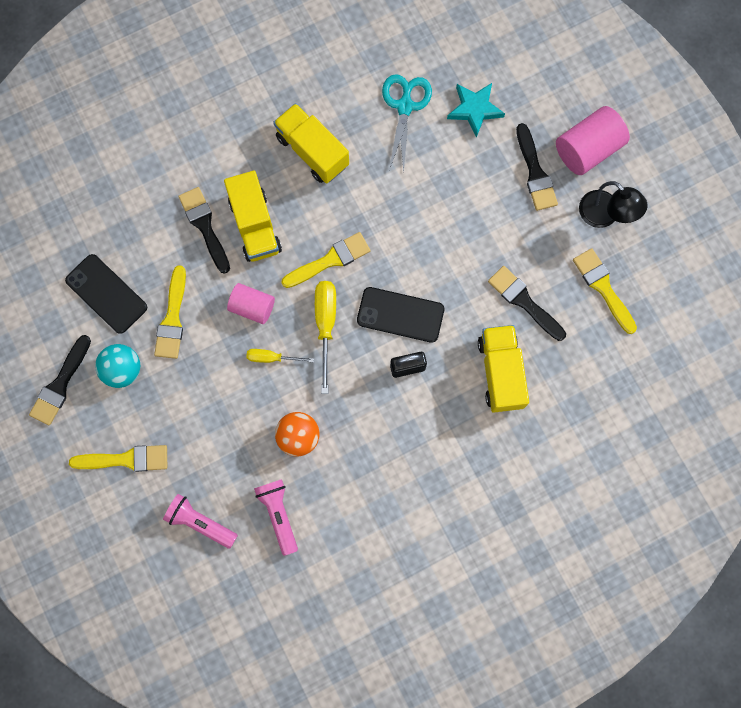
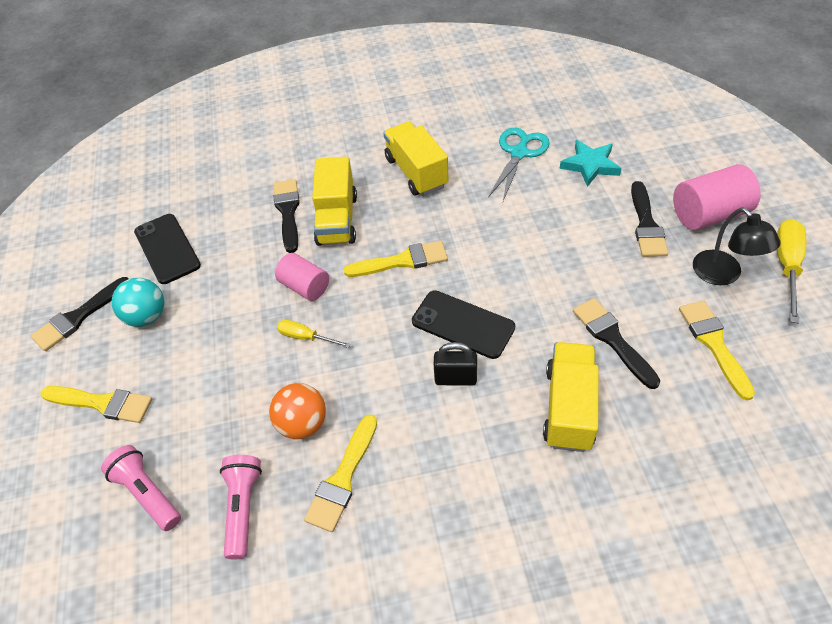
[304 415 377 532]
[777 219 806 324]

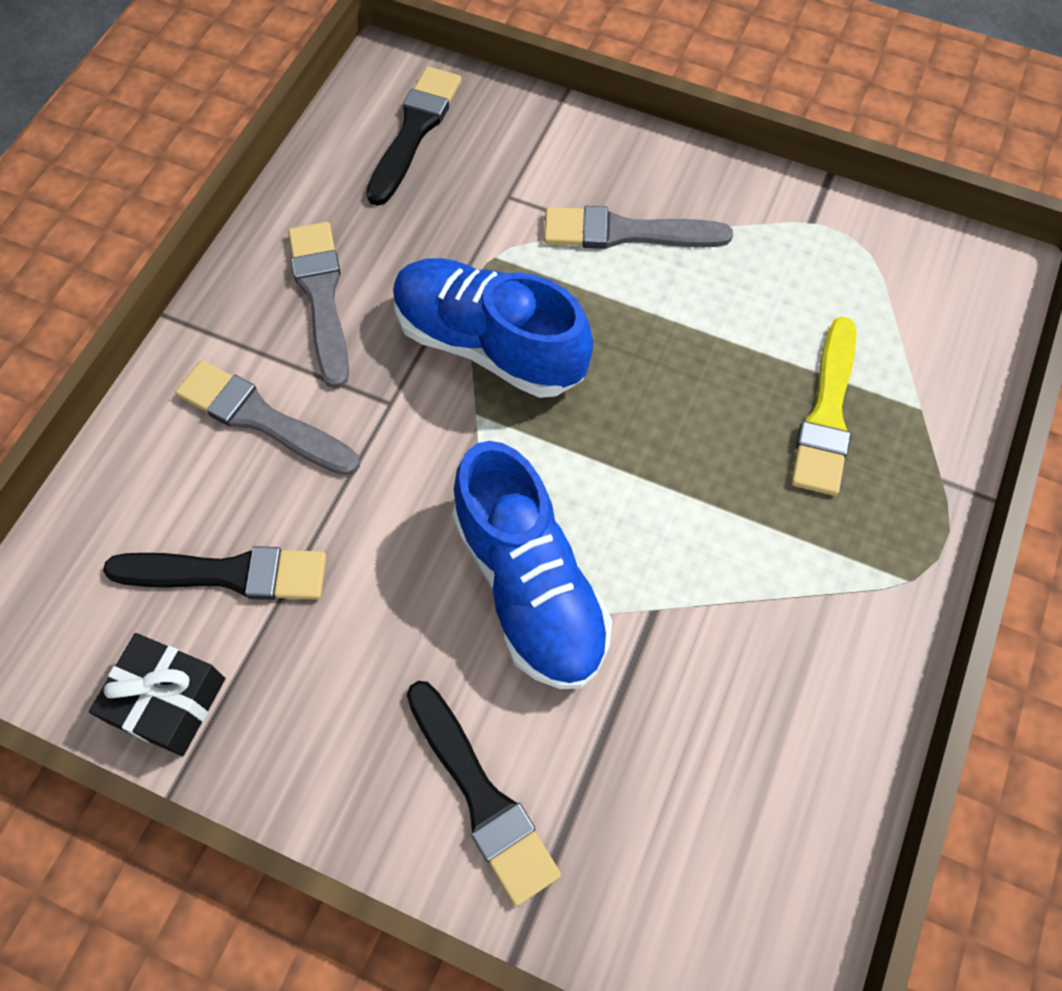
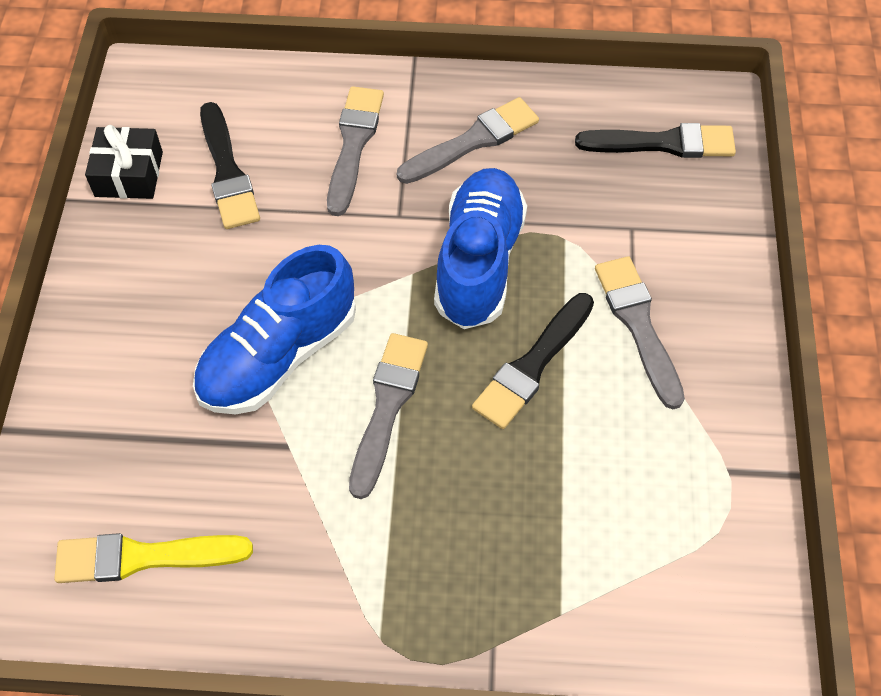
[54 533 253 583]
[472 293 594 429]
[349 333 428 499]

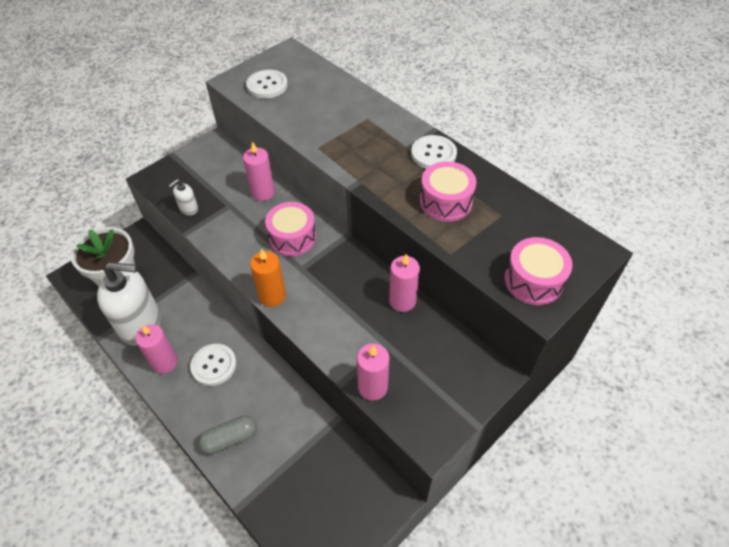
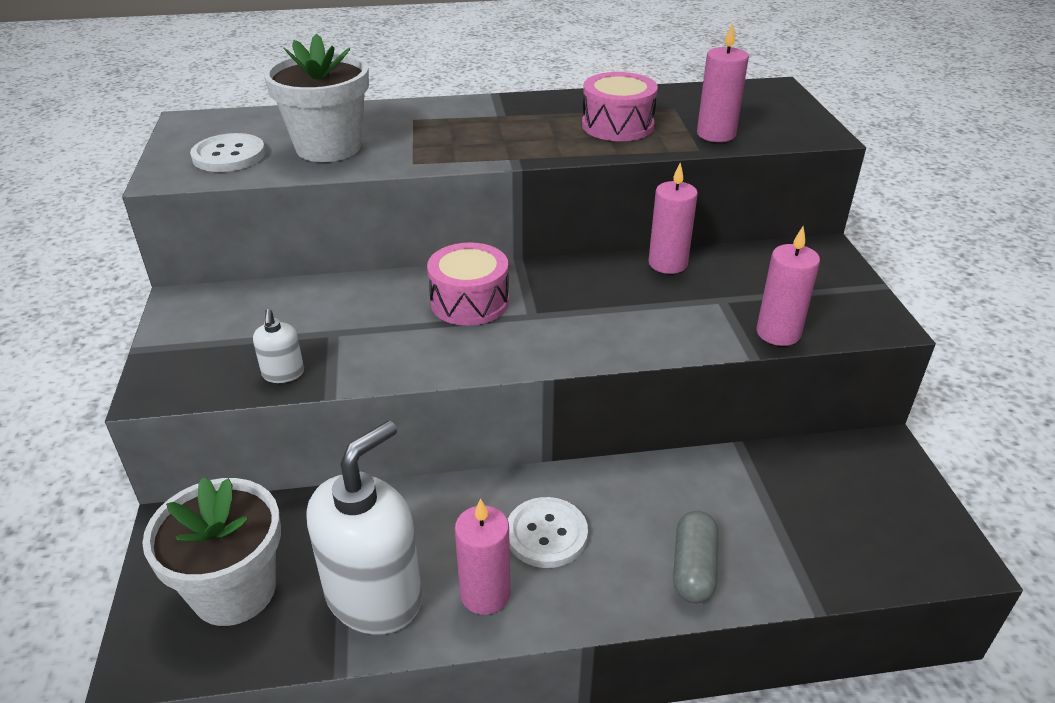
[411 135 457 169] (first image)
[697 23 749 142]
[505 237 572 305] (first image)
[250 249 286 307] (first image)
[264 33 369 162]

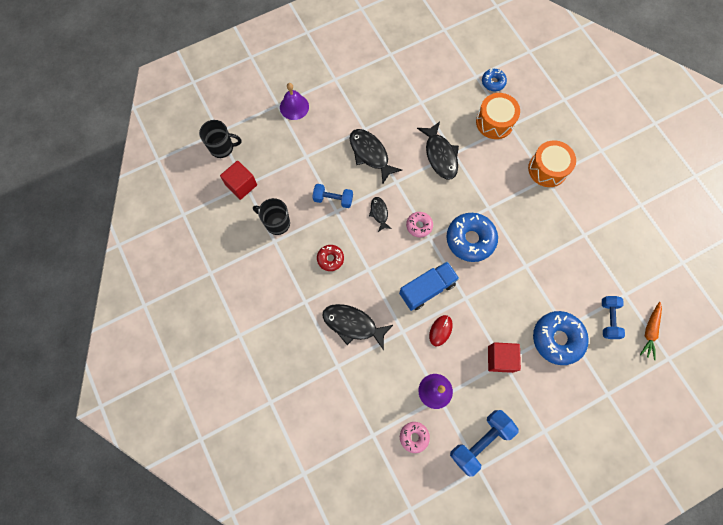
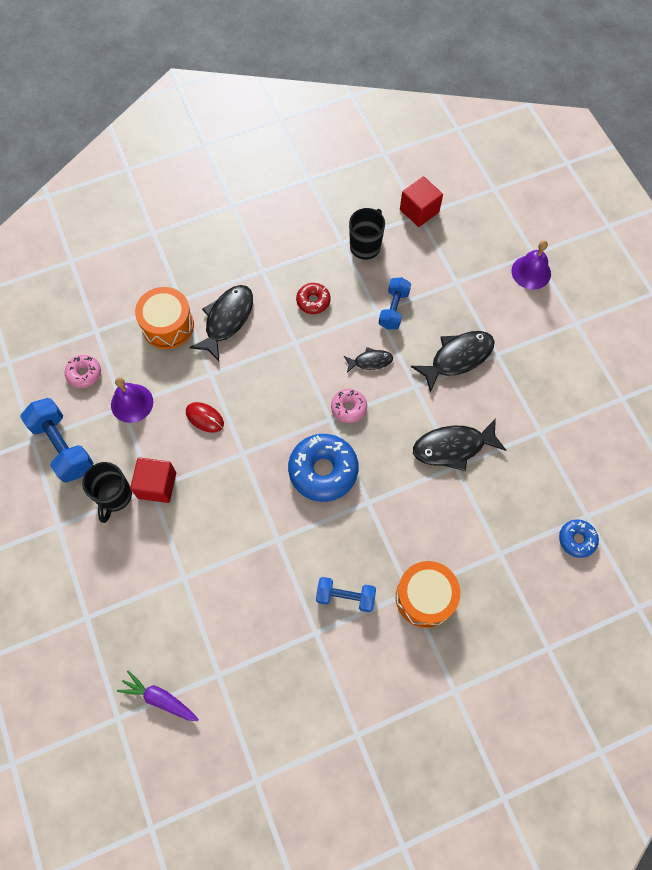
[135 287 194 349]
[82 462 132 523]
[399 261 459 311] (first image)
[316 577 376 612]
[117 670 199 721]
[533 311 589 365] (first image)

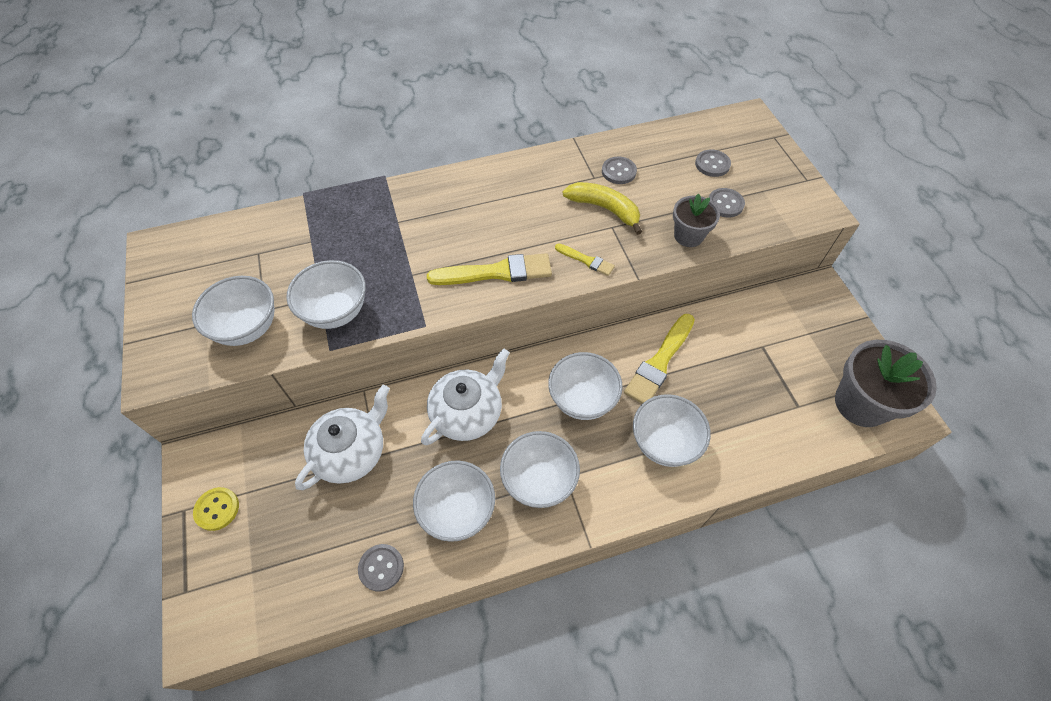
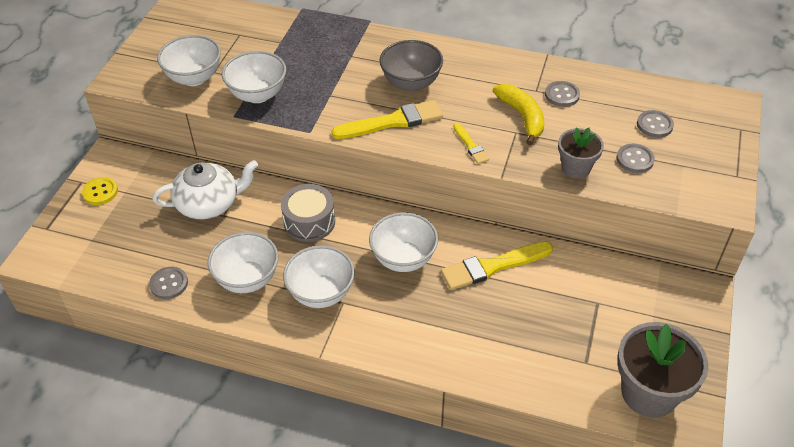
[332 100 443 139]
[281 184 335 242]
[633 394 711 467] (first image)
[380 40 443 92]

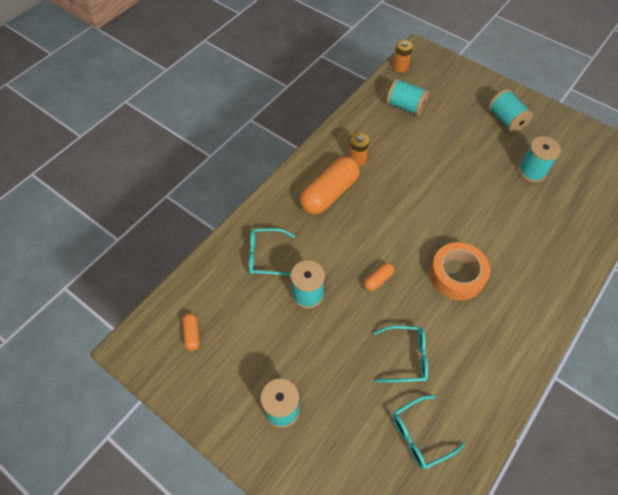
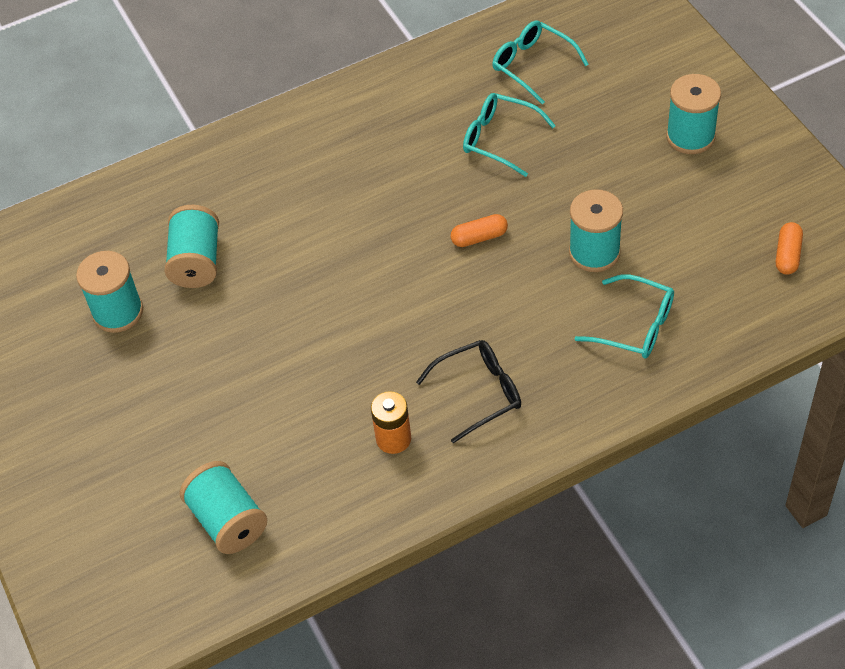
[393 40 413 73] (first image)
[164 205 219 288]
[416 340 521 443]
[430 242 490 300] (first image)
[492 20 589 104]

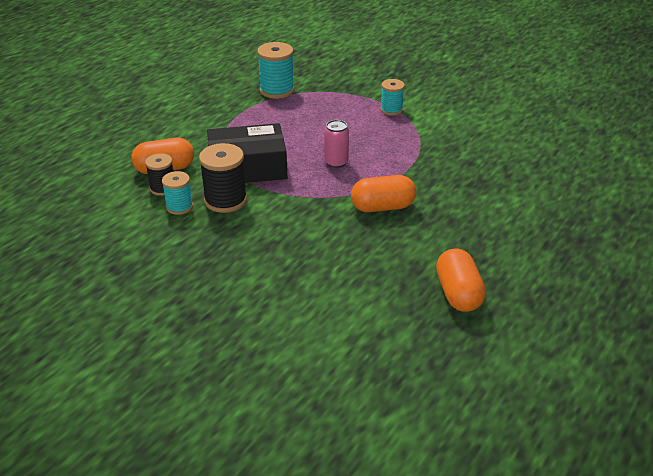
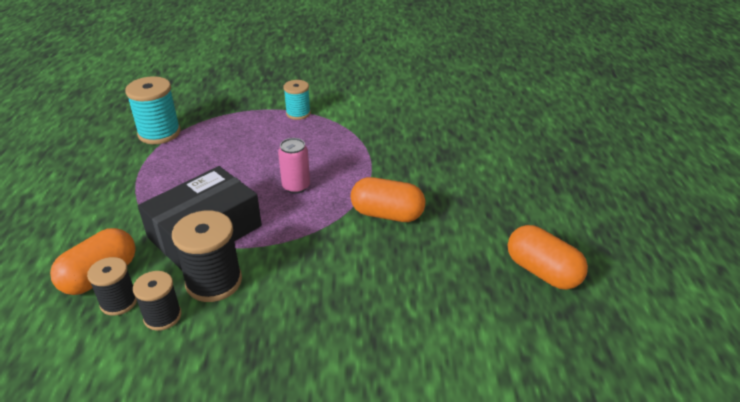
[133 271 182 331]
[351 177 425 222]

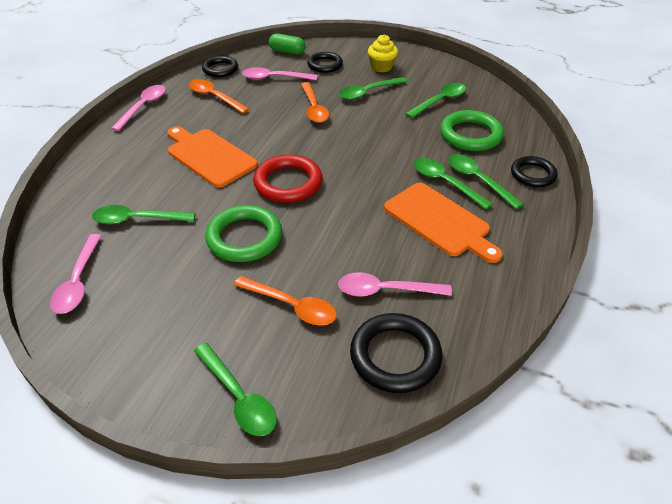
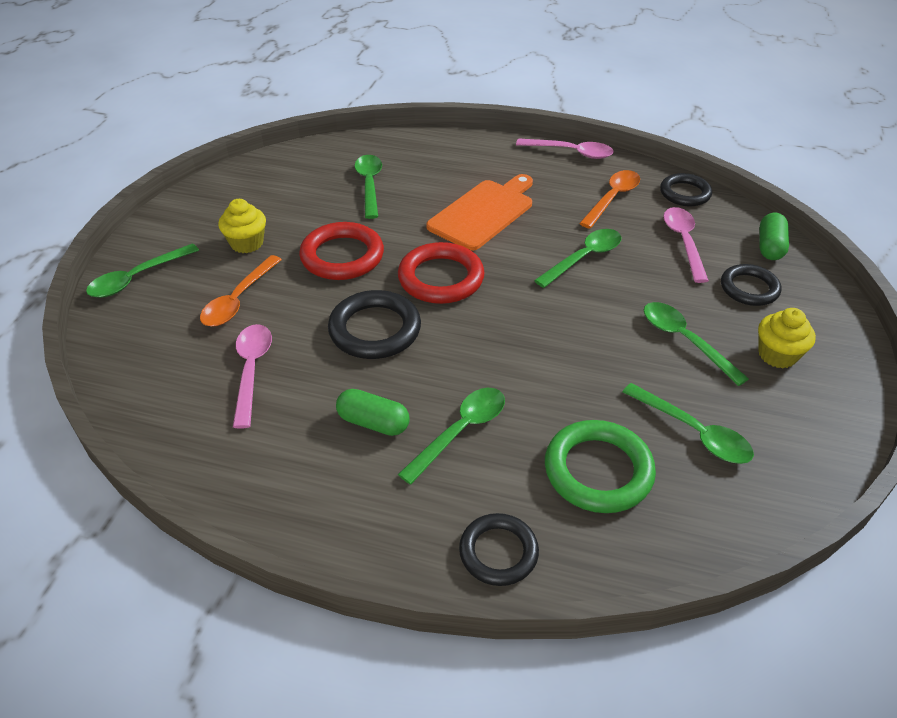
[301 82 329 123] (first image)
[534 229 622 288]
[336 389 409 436]
[299 222 384 280]
[50 234 102 314] (first image)
[328 290 421 359]
[218 199 266 253]

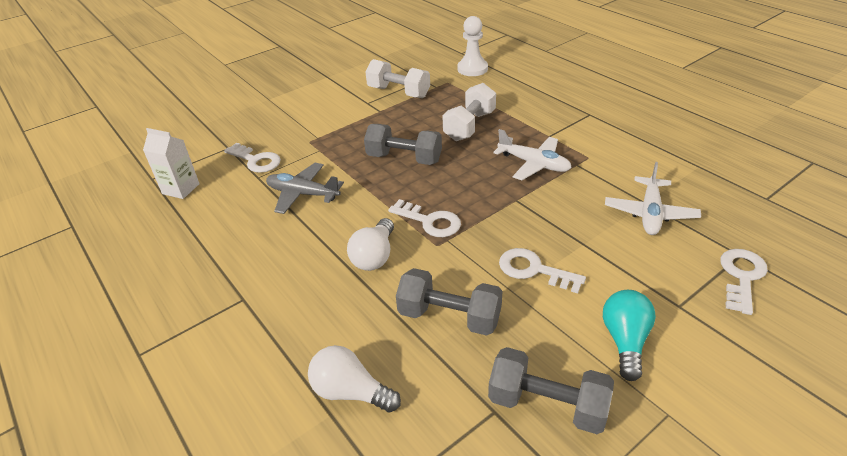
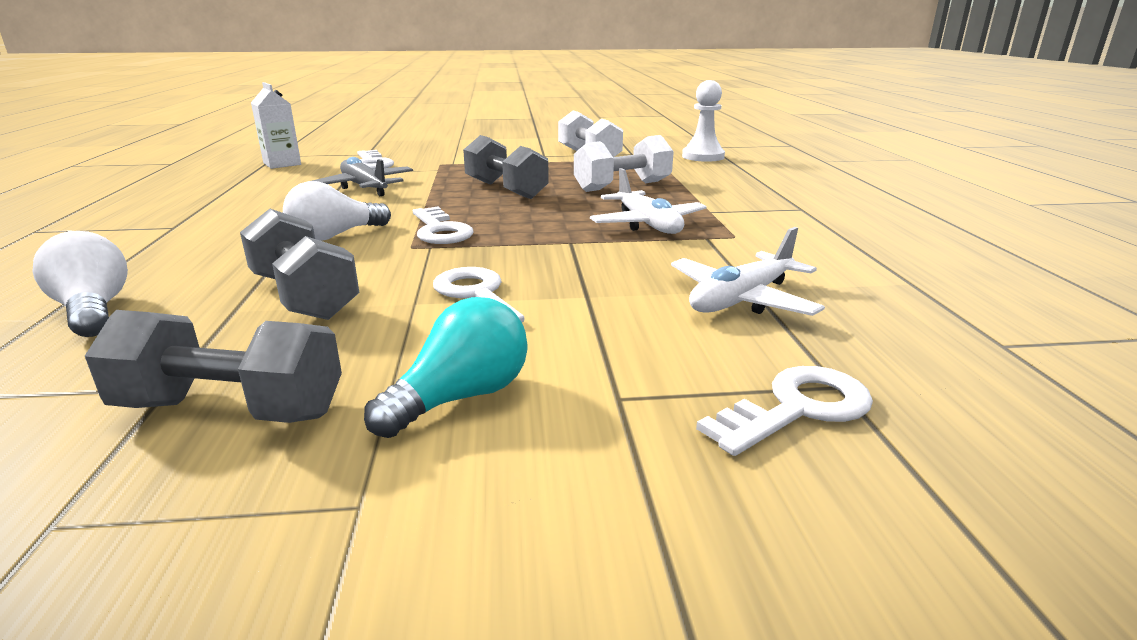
[85 310 342 423]

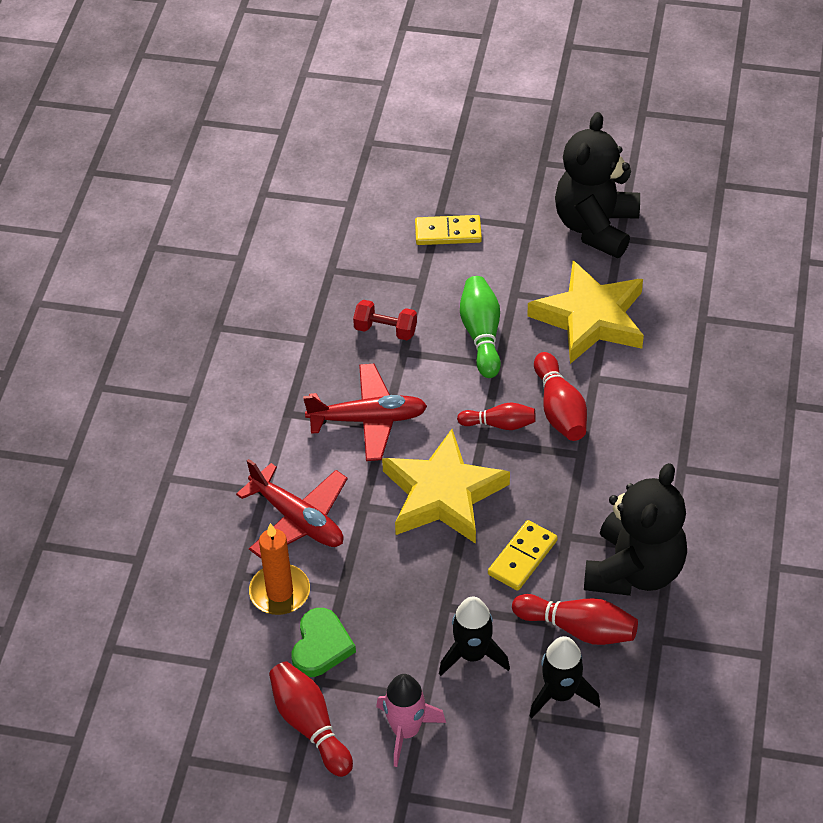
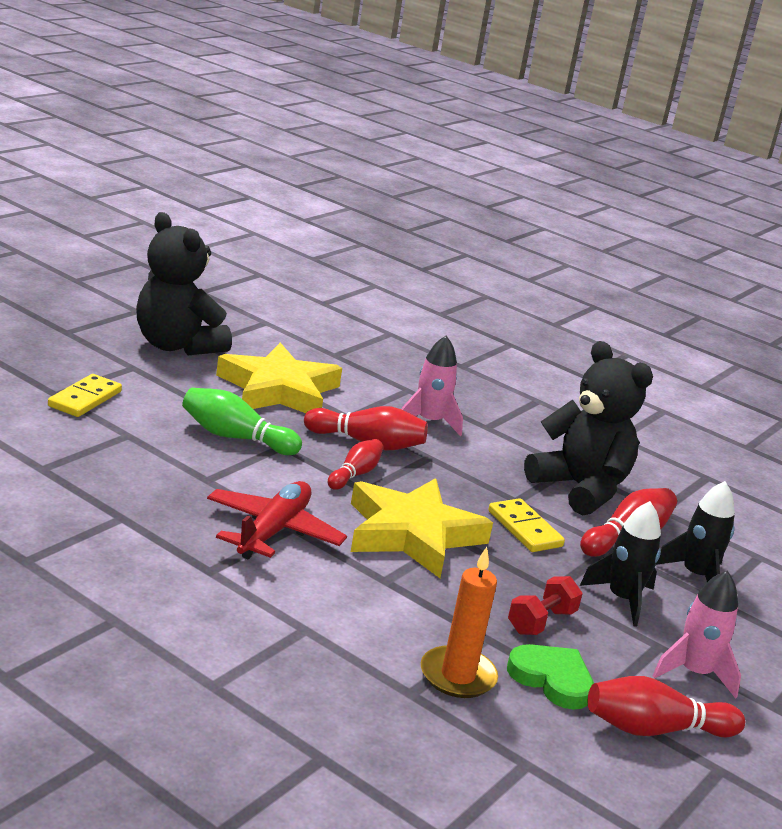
[508 576 583 635]
[236 459 348 558] (first image)
[401 336 463 436]

